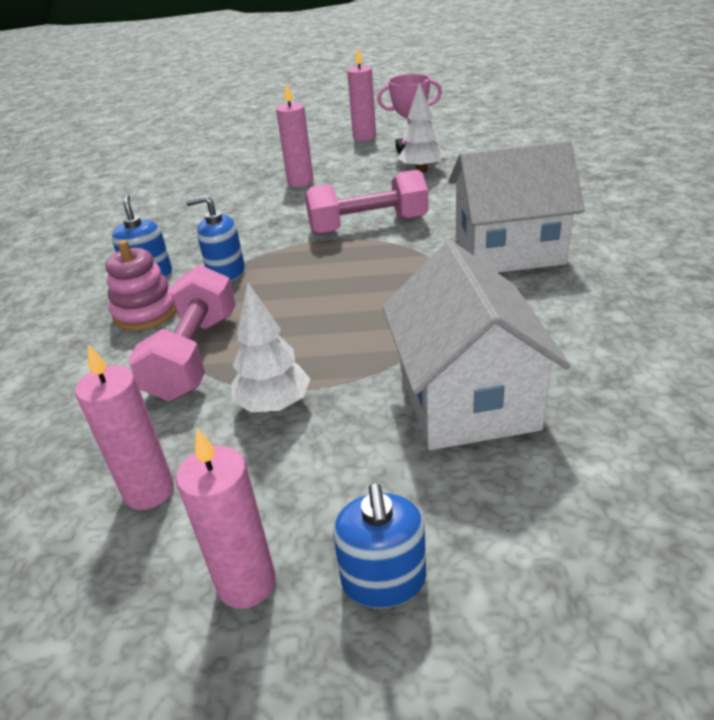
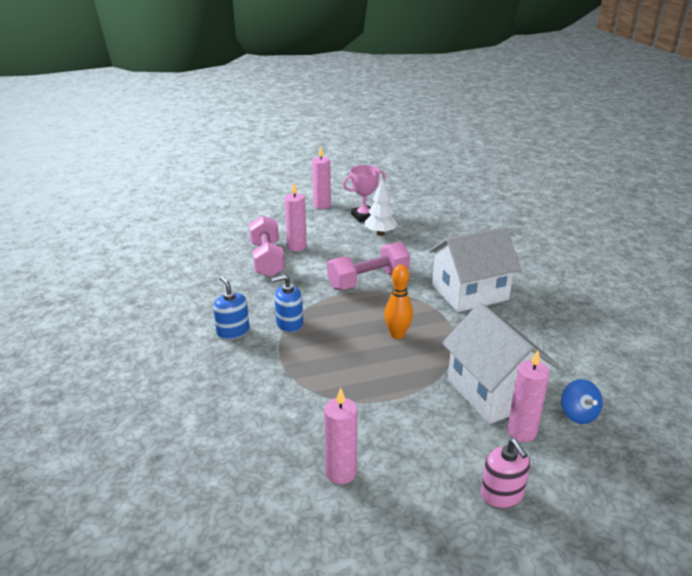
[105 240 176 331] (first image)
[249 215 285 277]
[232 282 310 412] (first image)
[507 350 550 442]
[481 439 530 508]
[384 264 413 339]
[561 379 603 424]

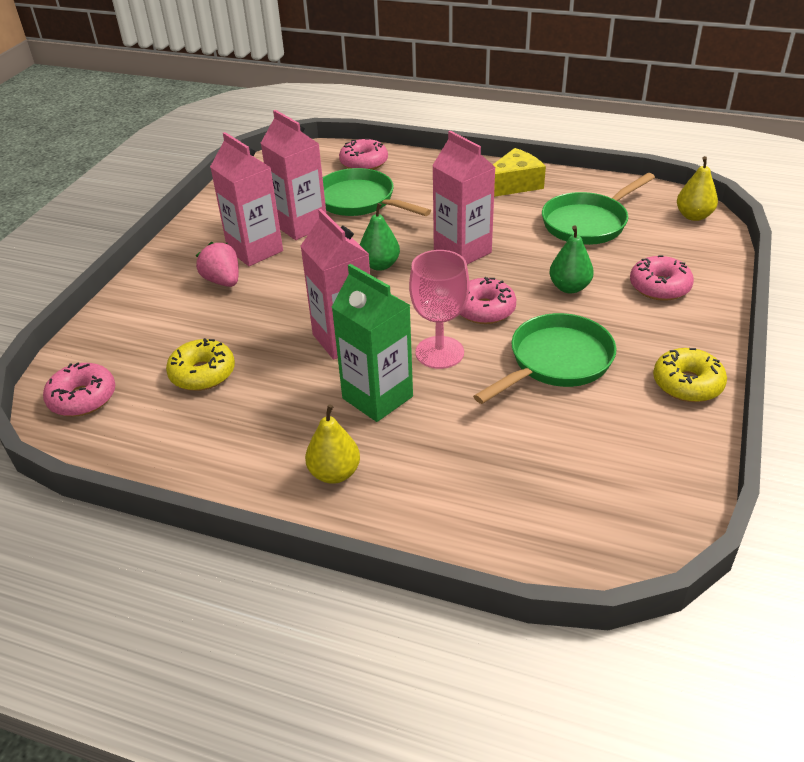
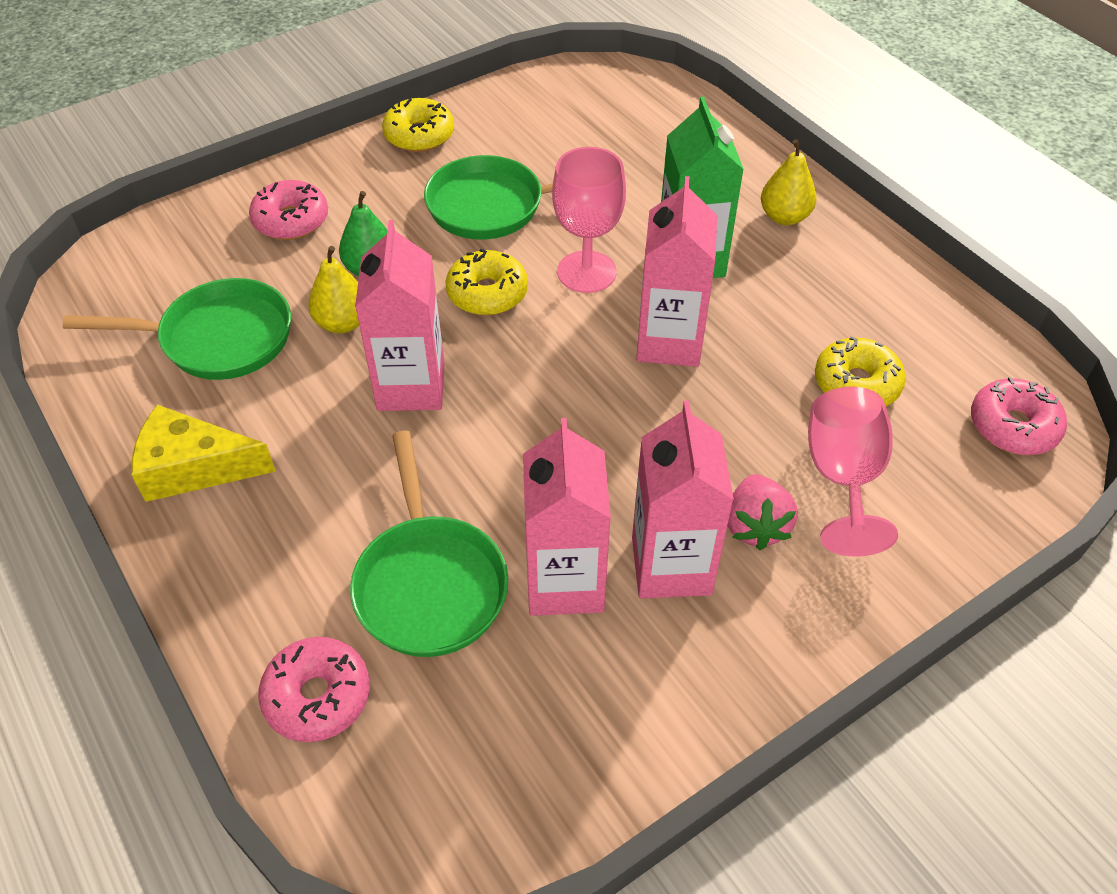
[308 246 359 334]
[360 203 400 271] (first image)
[445 249 528 316]
[808 386 898 557]

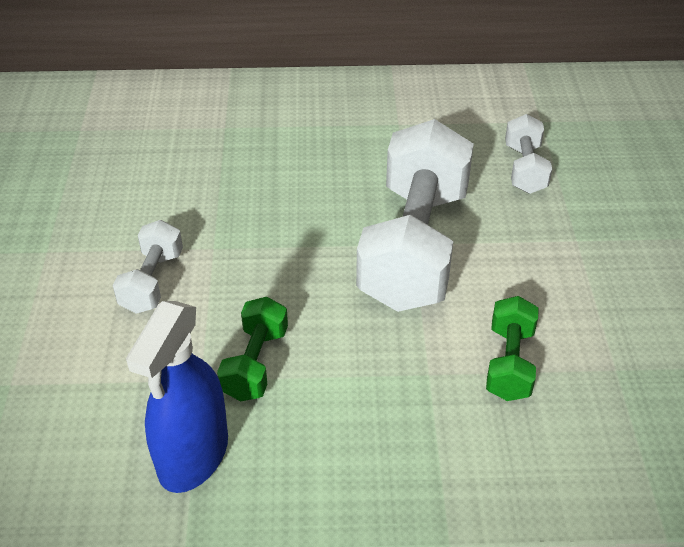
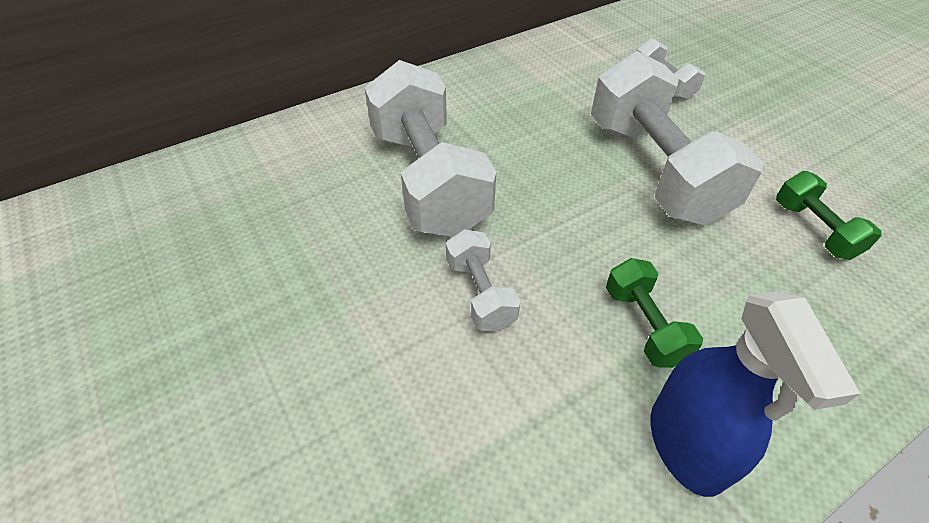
[364 60 496 236]

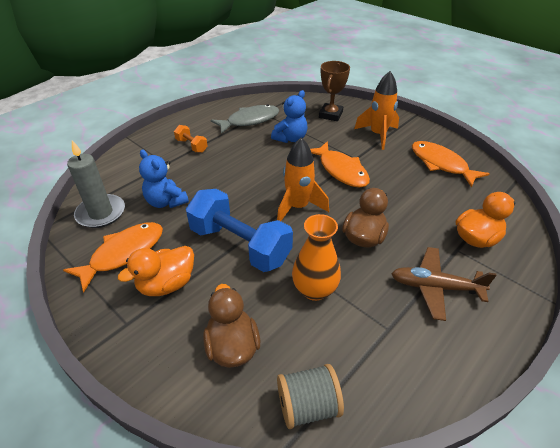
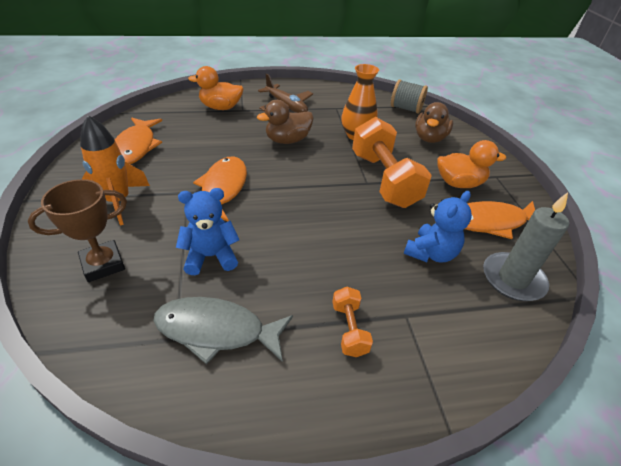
[277 138 329 221] (first image)
[404 191 472 263]
[352 117 432 208]

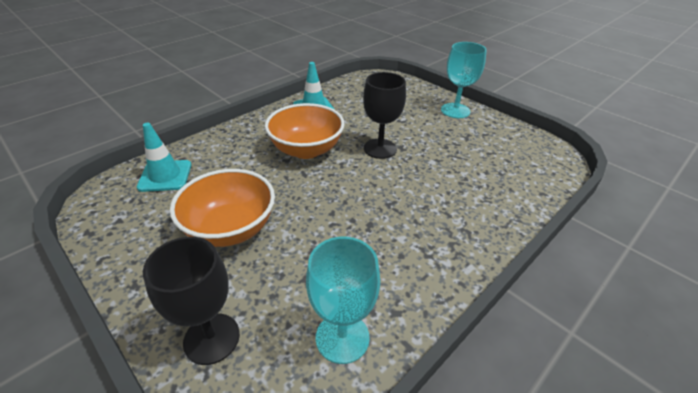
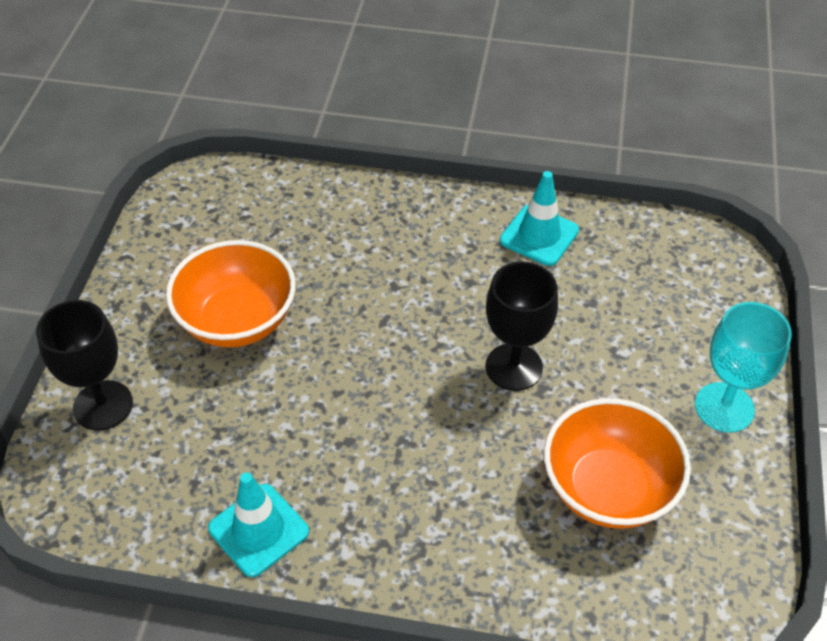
[544 398 691 529]
[208 472 309 577]
[306 237 380 364] (first image)

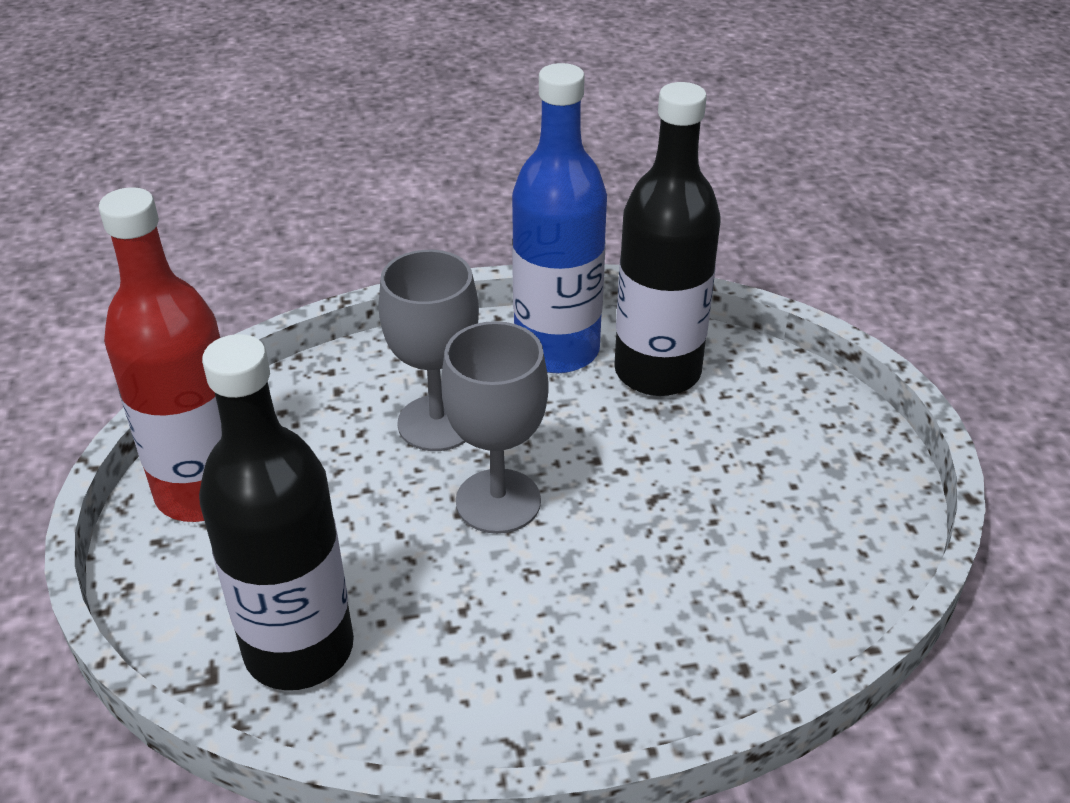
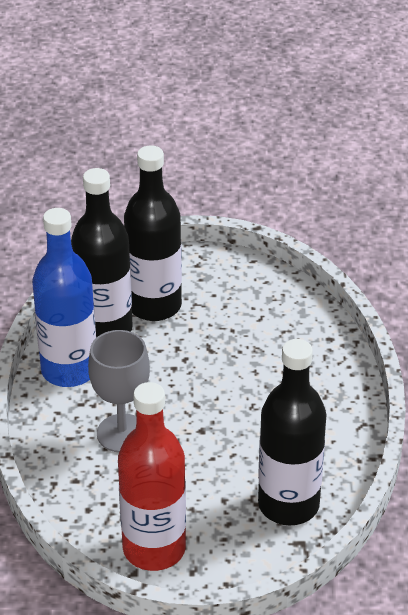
[441 321 549 534] (first image)
[124 145 182 321]

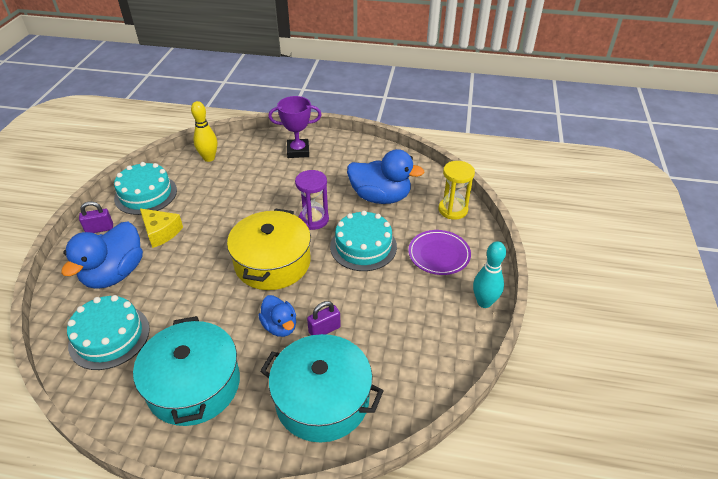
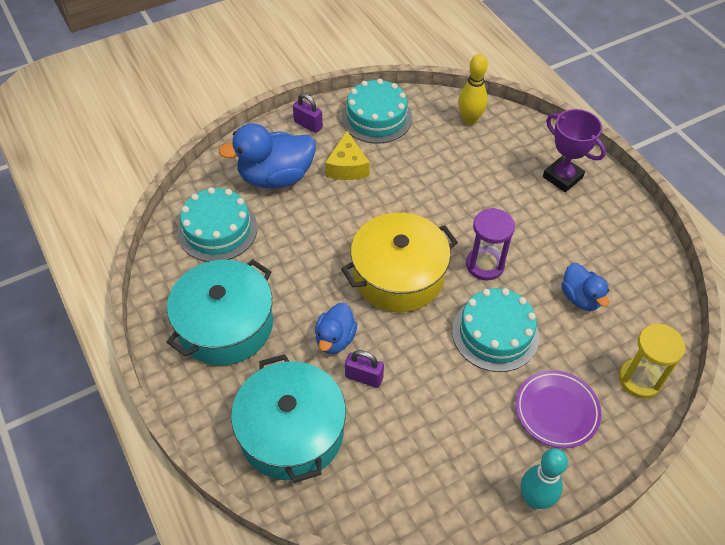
[561 263 609 311]

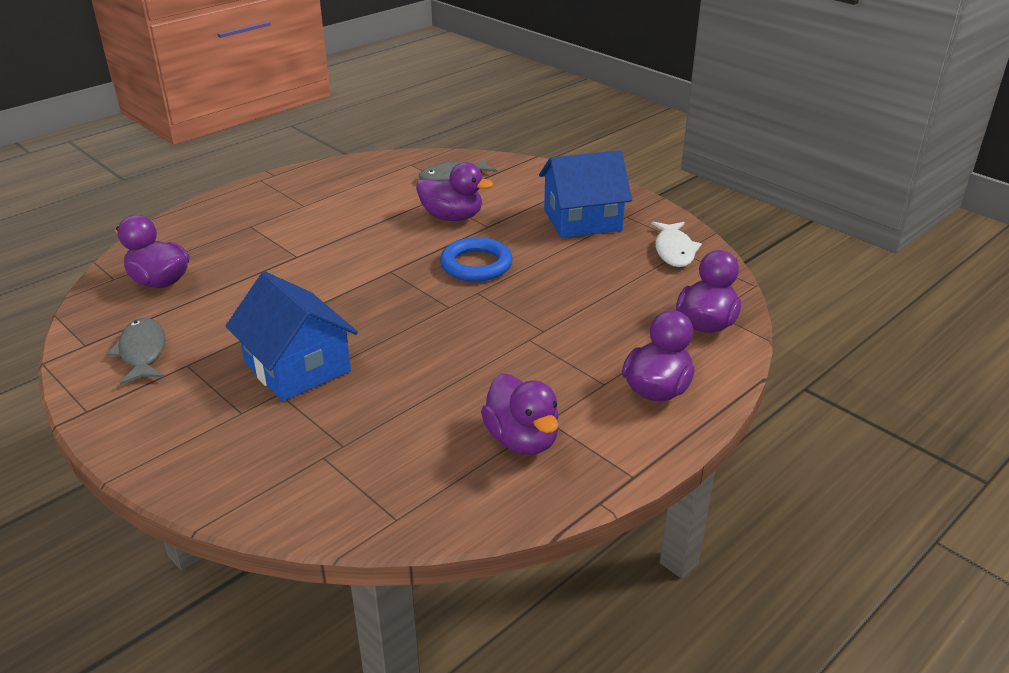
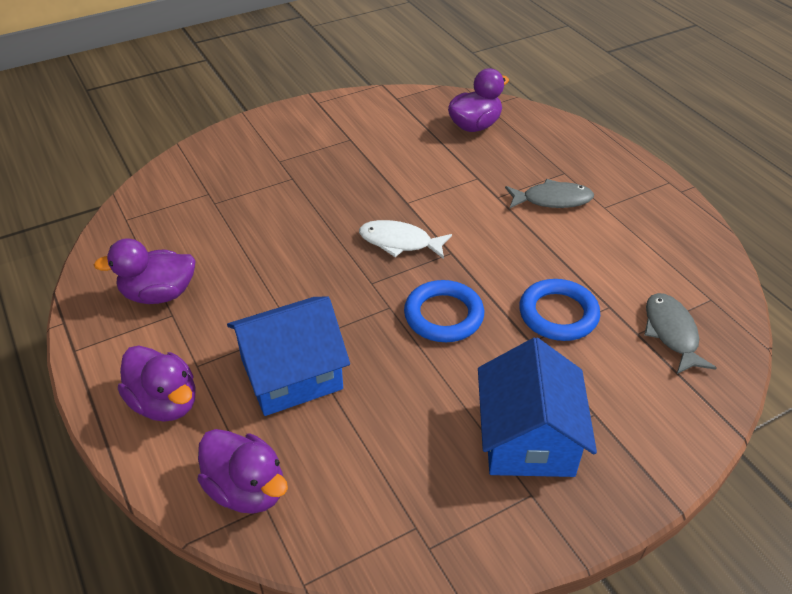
[519 279 600 341]
[359 220 452 259]
[227 297 350 416]
[505 179 594 208]

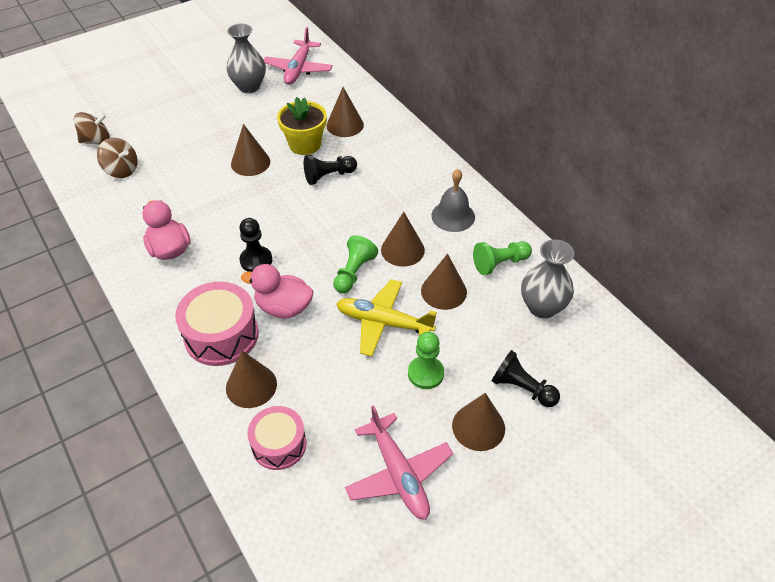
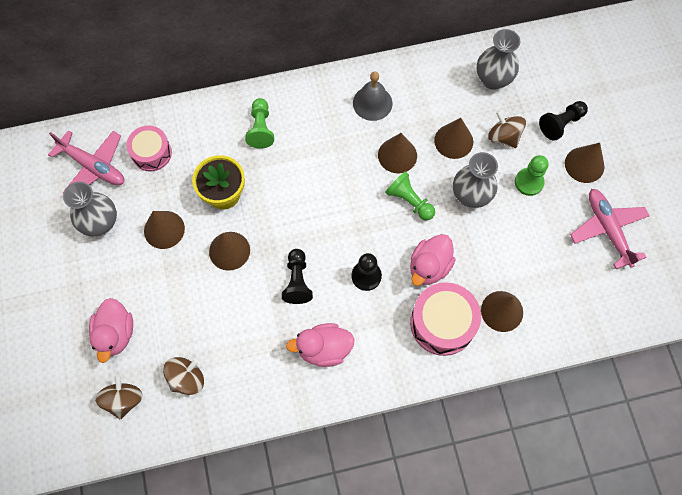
[144 211 185 249]
[282 249 313 304]
[245 98 274 149]
[453 152 498 208]
[570 189 650 269]
[126 126 172 172]
[488 110 526 148]
[89 298 133 363]

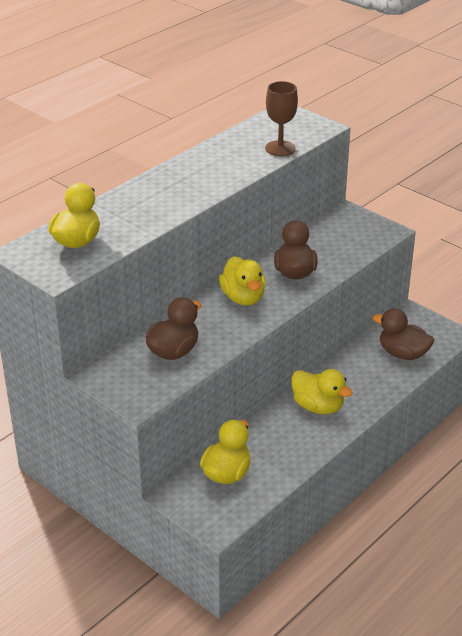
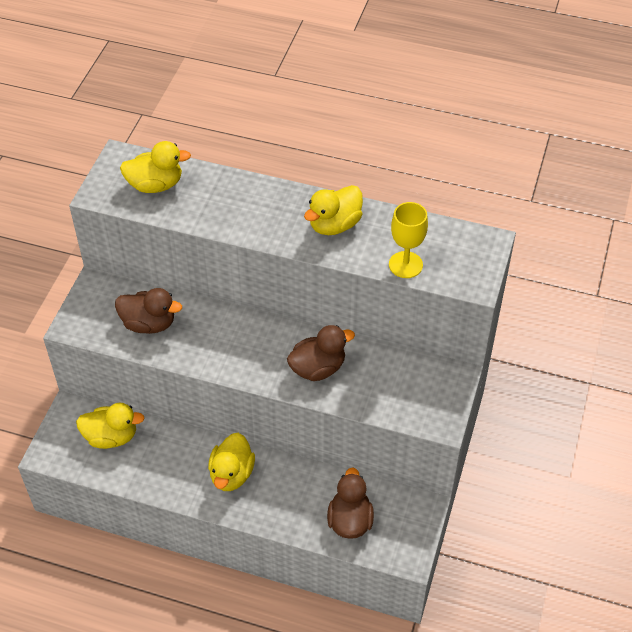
[389 202 428 278]
[304 185 363 235]

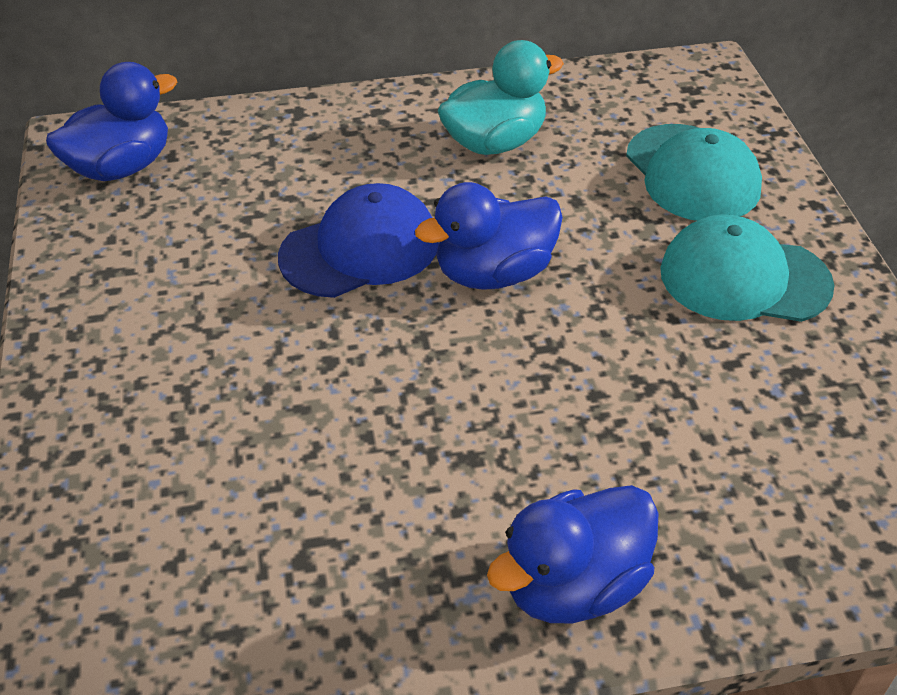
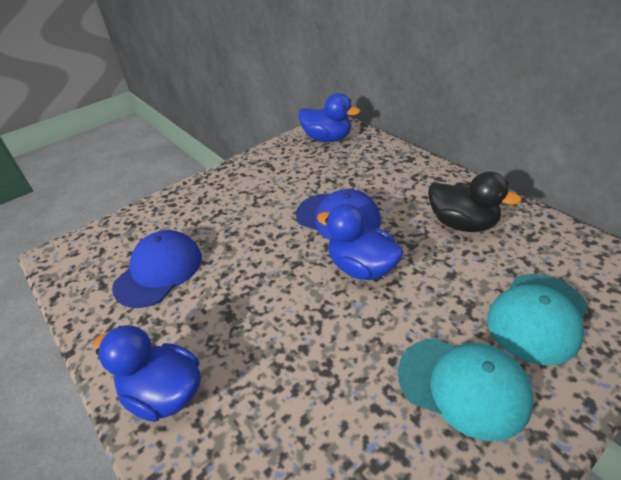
[428 171 522 232]
[398 338 533 441]
[112 230 202 308]

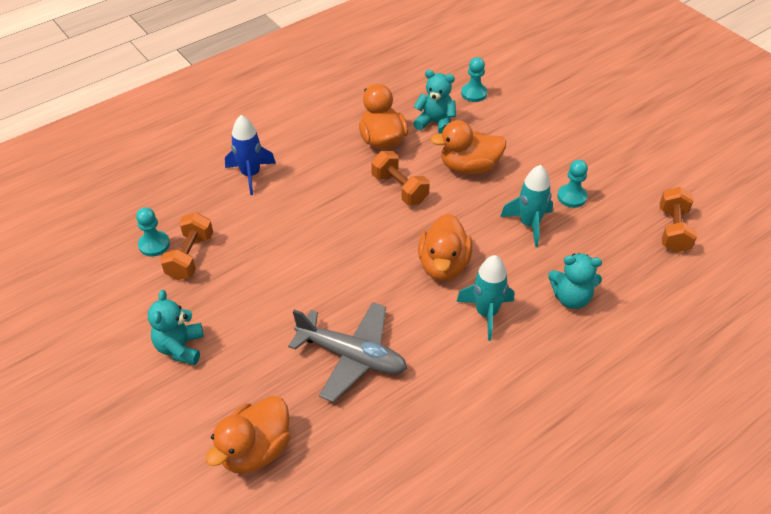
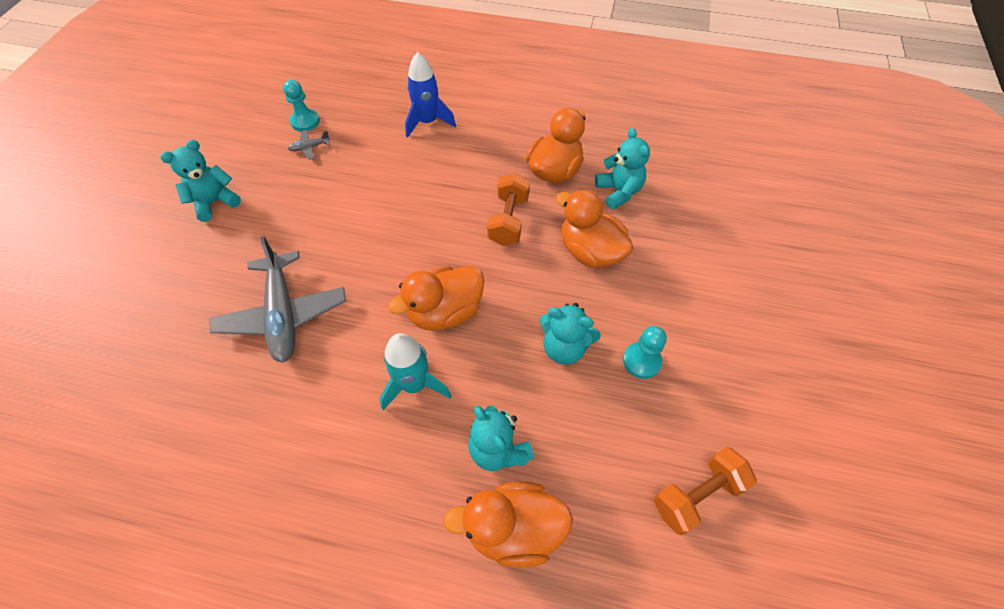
[461 57 487 102] (first image)
[540 303 601 365]
[288 130 330 160]
[443 482 573 568]

